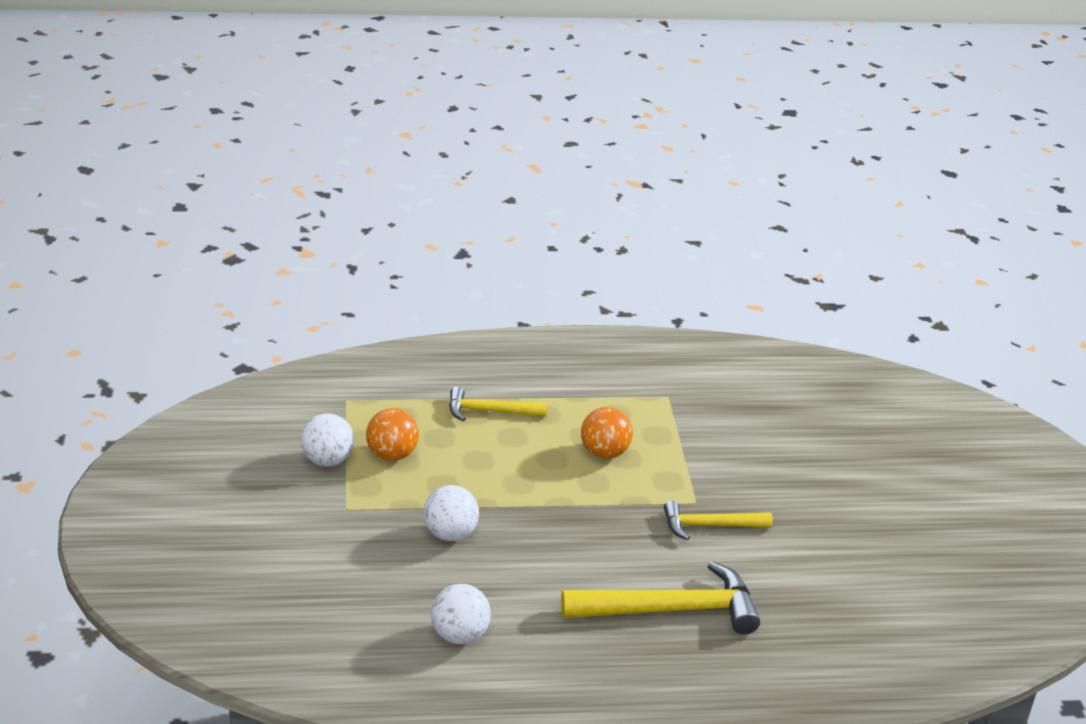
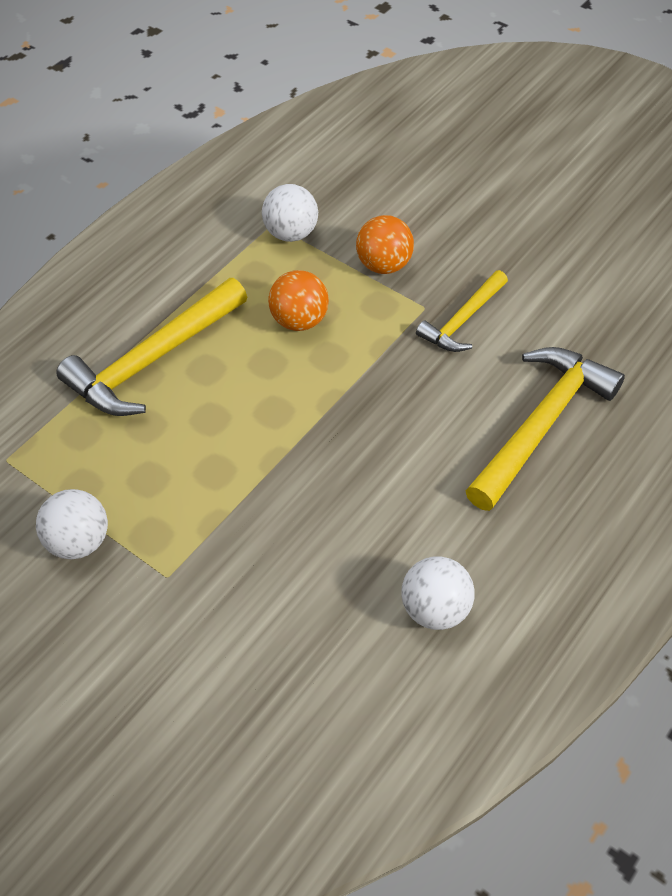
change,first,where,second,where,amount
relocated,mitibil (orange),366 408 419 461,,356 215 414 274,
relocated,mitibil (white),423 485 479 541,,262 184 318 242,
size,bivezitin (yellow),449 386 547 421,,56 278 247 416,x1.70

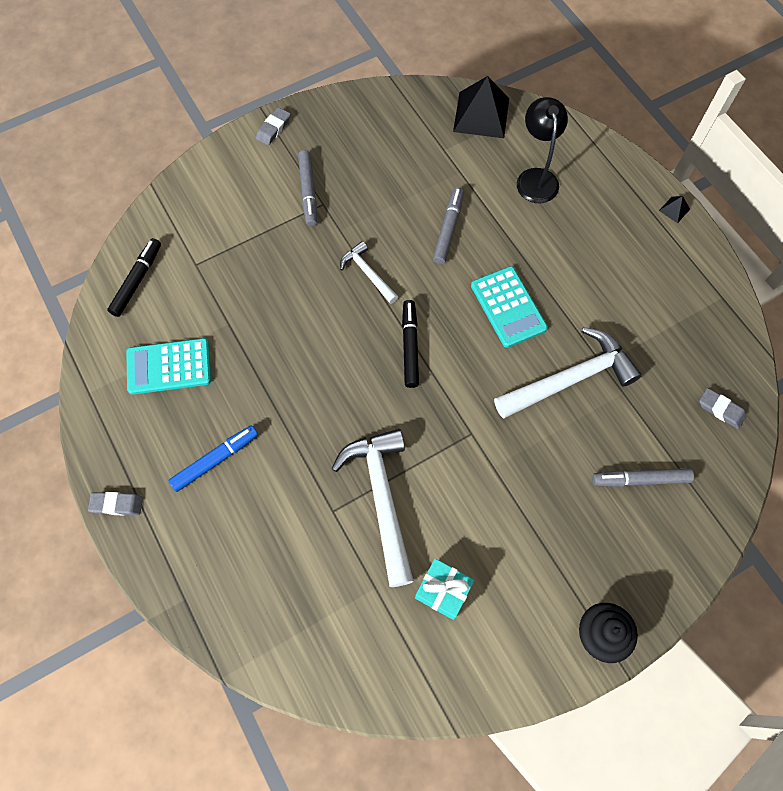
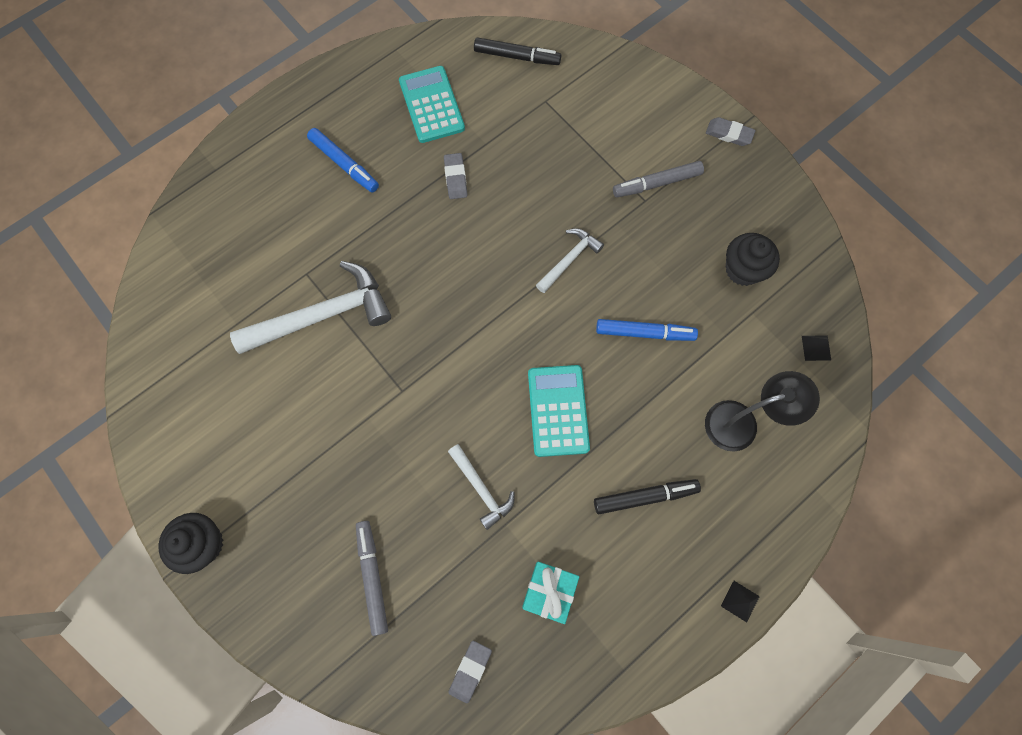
change,first,where,second,where,amount
appeared,,,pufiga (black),726 233 780 286,
relocated,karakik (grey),88 492 143 515,,444 153 468 199,
relocated,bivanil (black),402 300 419 388,,594 479 701 514,
relocated,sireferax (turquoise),415 558 475 620,,522 562 579 624,
colour,bivanil (grey),433 187 464 264,bivanil (blue),596 319 698 341,
spun,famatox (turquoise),471 266 548 348,,528 365 590 457,120 degrees clockwise
size,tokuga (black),453 76 509 138,,802 335 831 361,x0.42
size,bivezitin (white),494 327 642 418,,448 444 514 530,x0.53

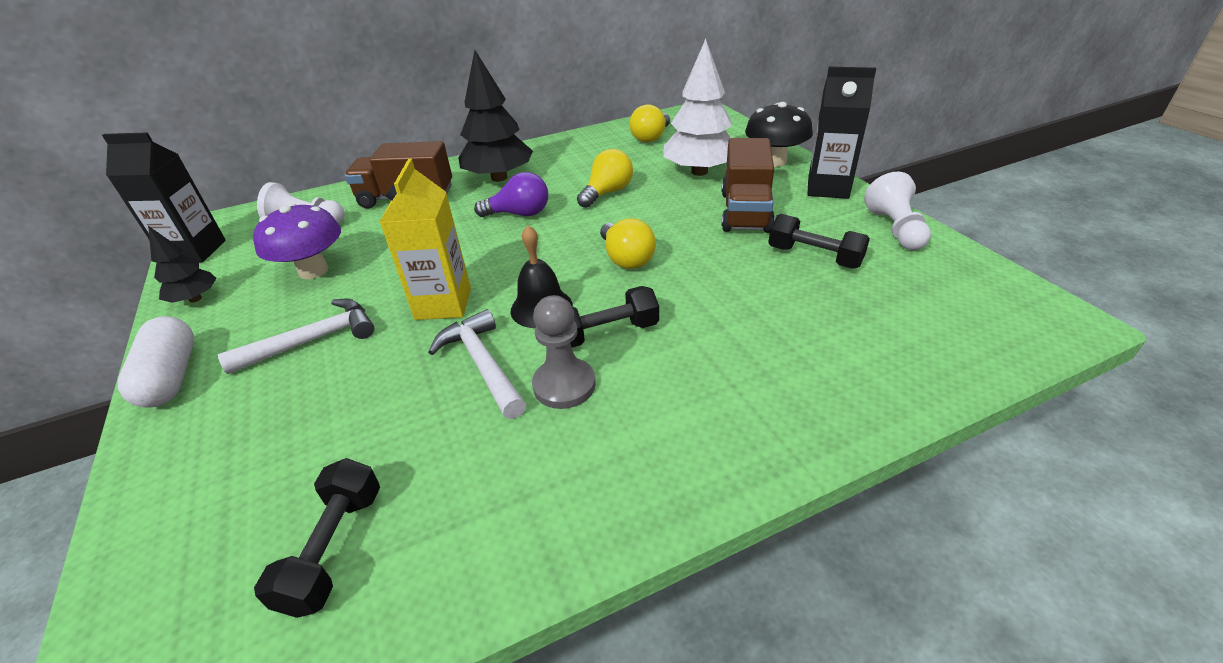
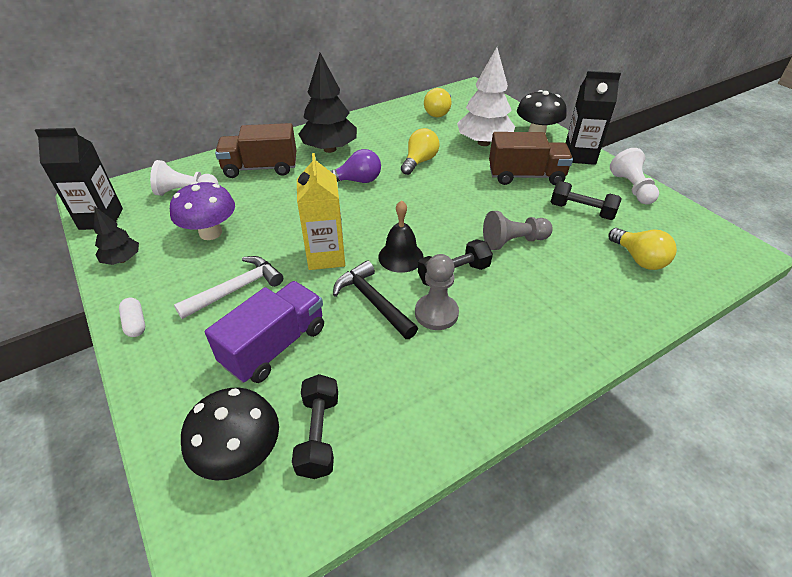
change,first,where,second,where,amount
appeared,,,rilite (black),181 388 279 481,
appeared,,,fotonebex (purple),205 281 324 383,
appeared,,,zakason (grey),483 211 553 250,
relocated,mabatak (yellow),600 218 656 269,,609 228 677 270,
colour,bivezitin (white),428 309 526 419,bivezitin (black),333 261 418 339,
spun,fotonebex (brown),722 138 775 233,,489 132 573 185,90 degrees counterclockwise
size,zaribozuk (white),118 316 194 408,,119 298 145 337,x0.56

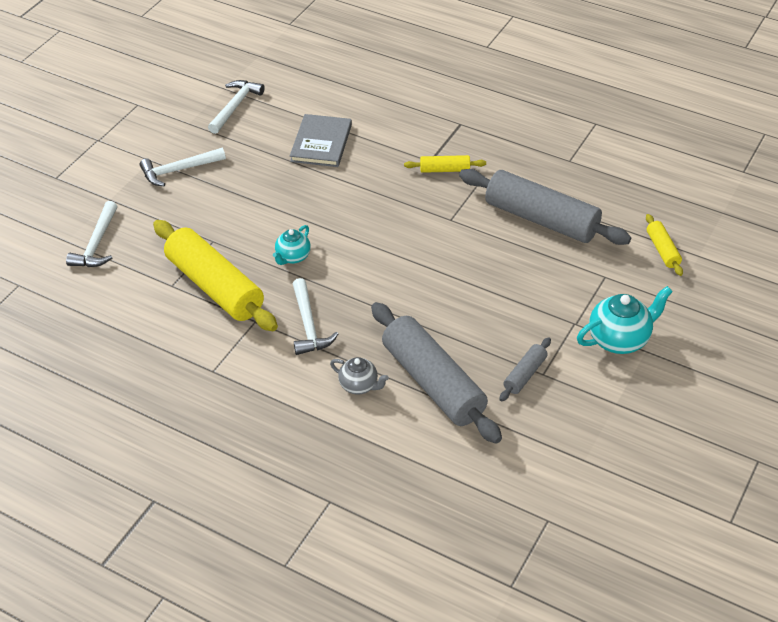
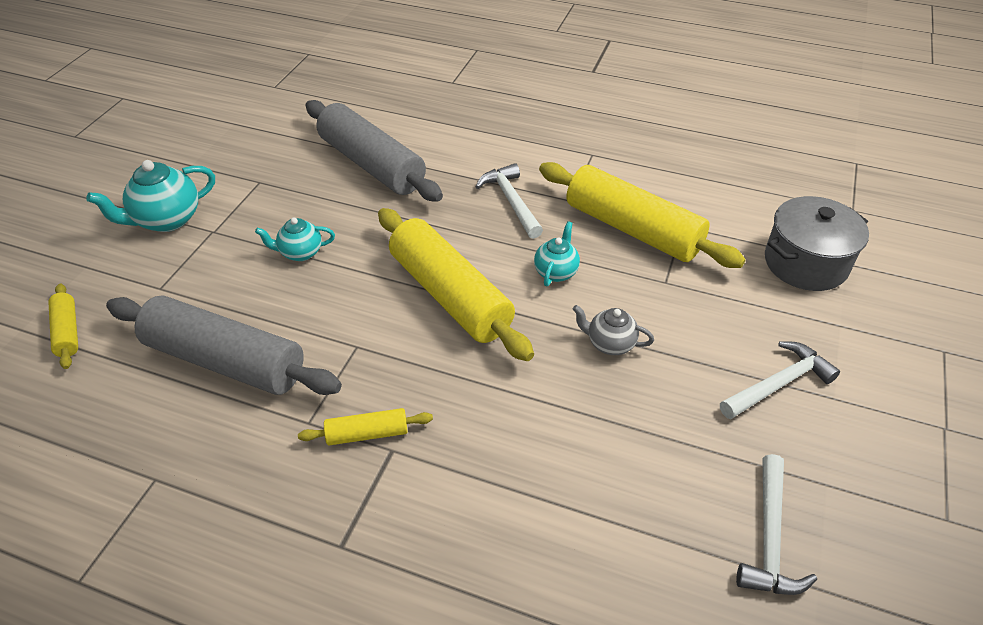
change,first,where,second,where,amount
missing,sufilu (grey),290 114 352 167,,,
missing,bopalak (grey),499 337 551 401,,,
appeared,,,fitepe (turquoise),255 217 335 261,
appeared,,,bopalak (yellow),378 208 534 361,
relocated,fitepe (grey),330 357 389 395,,573 305 654 355,
exchanged,bivezitin (white),66 201 117 267,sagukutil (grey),765 196 869 291,

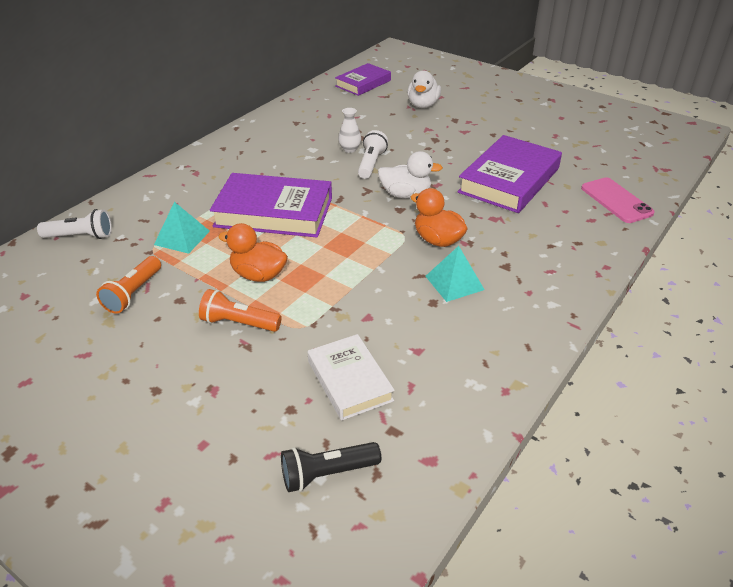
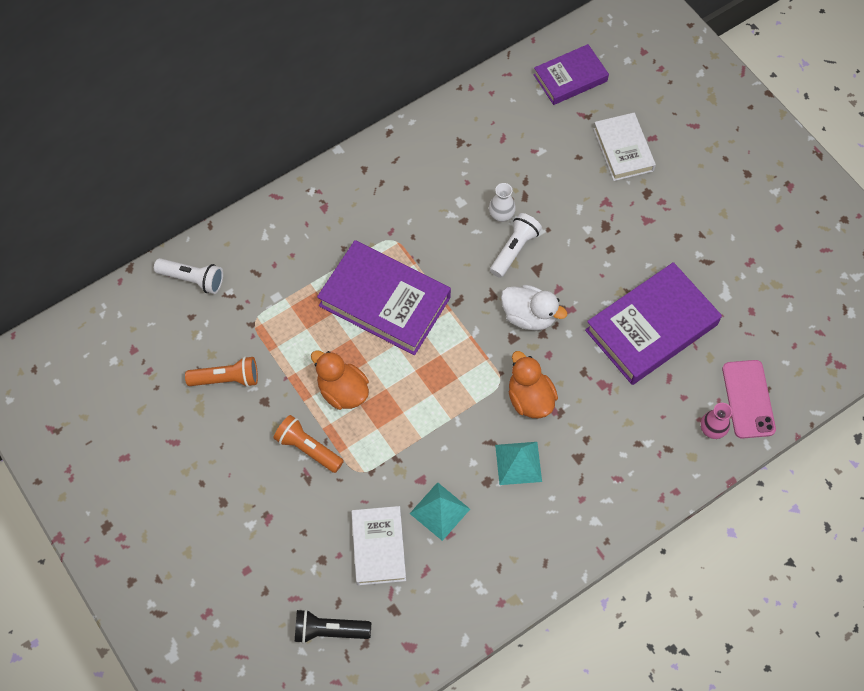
change,first,where,second,where,amount
appeared,,,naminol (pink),701 403 732 439,
relocated,tokuga (turquoise),154 202 210 254,,410 482 470 541,
exchanged,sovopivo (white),407 70 441 108,sufilu (white),593 113 656 181,
spun,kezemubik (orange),96 256 161 314,,185 356 258 387,135 degrees counterclockwise

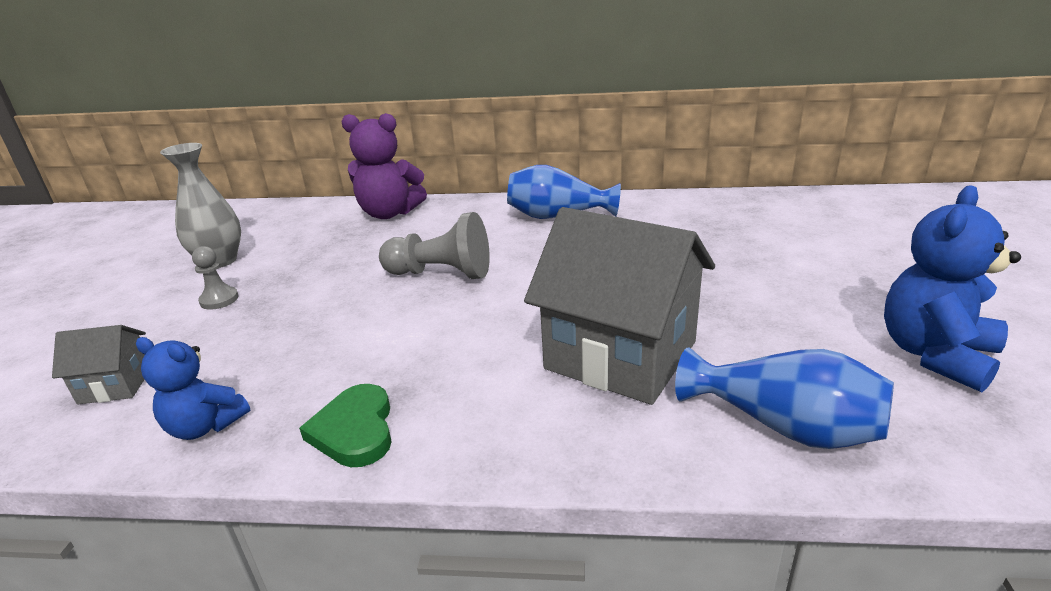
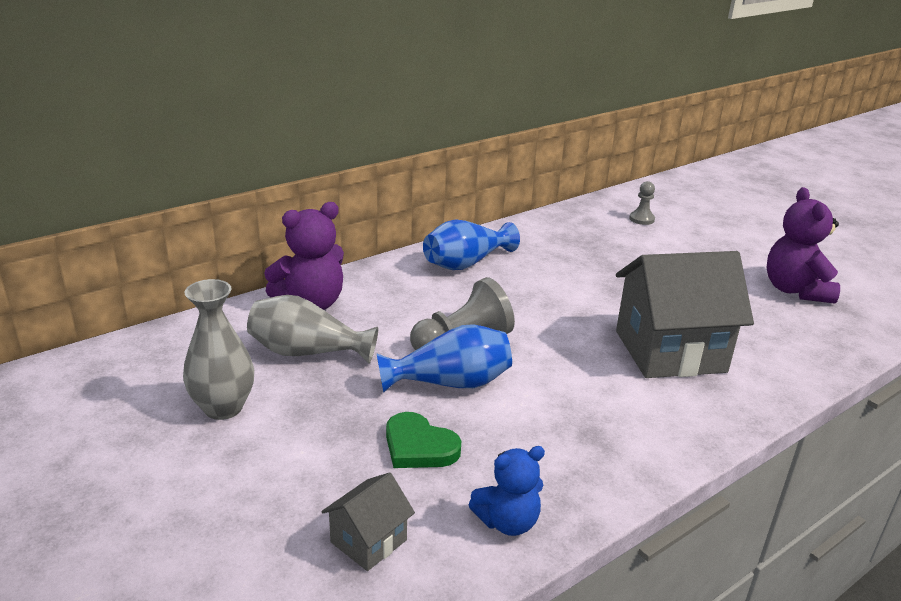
change,first,where,second,where,amount
appeared,,,naminol (grey),247 295 378 363,
relocated,zakason (grey),192 246 239 310,,630 181 655 225,
relocated,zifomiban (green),299 384 392 467,,386 412 461 468,
relocated,naminol (blue),675 347 894 449,,376 324 512 393,
colour,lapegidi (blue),884 185 1021 392,lapegidi (purple),766 187 840 304,

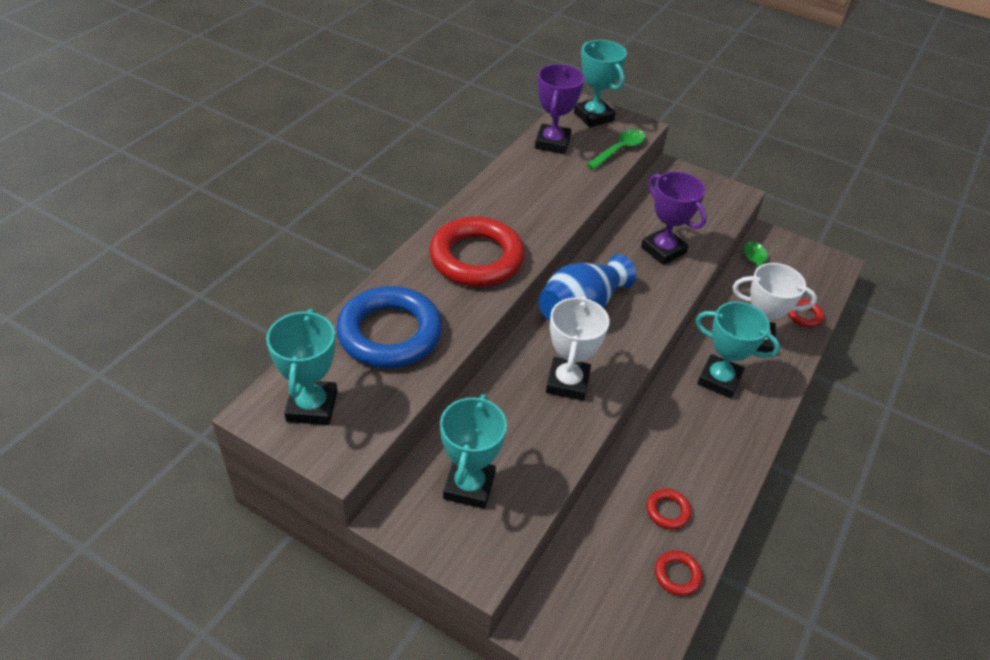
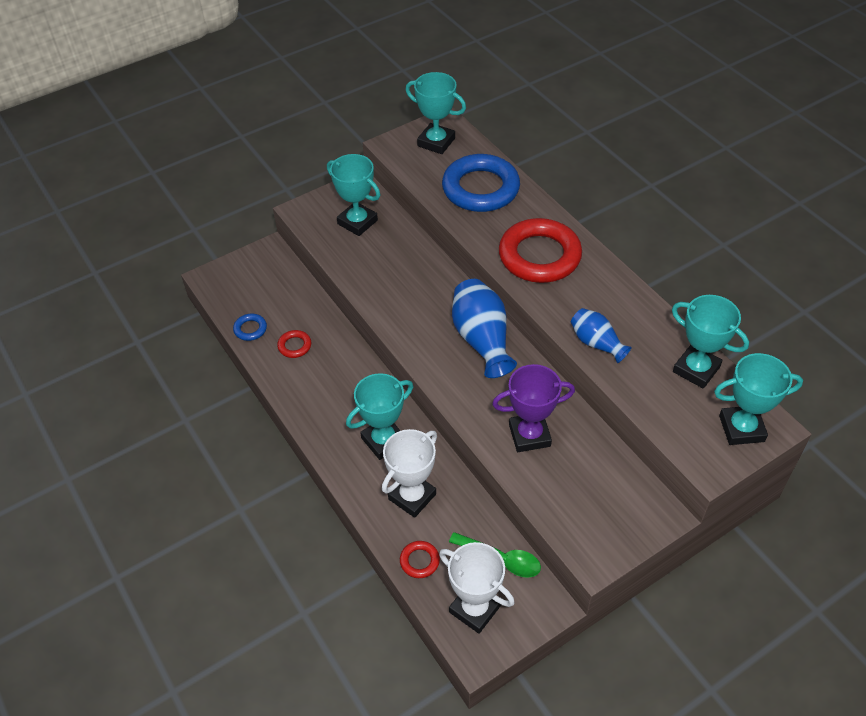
change,first,where,second,where,amount
missing,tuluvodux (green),586 129 646 170,,,
appeared,,,naminol (blue),571 308 632 363,
relocated,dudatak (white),546 296 609 401,,439 542 515 634,
colour,dudatak (purple),535 64 585 154,dudatak (turquoise),672 295 749 389,
colour,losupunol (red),655 550 703 596,losupunol (blue),233 314 267 341,

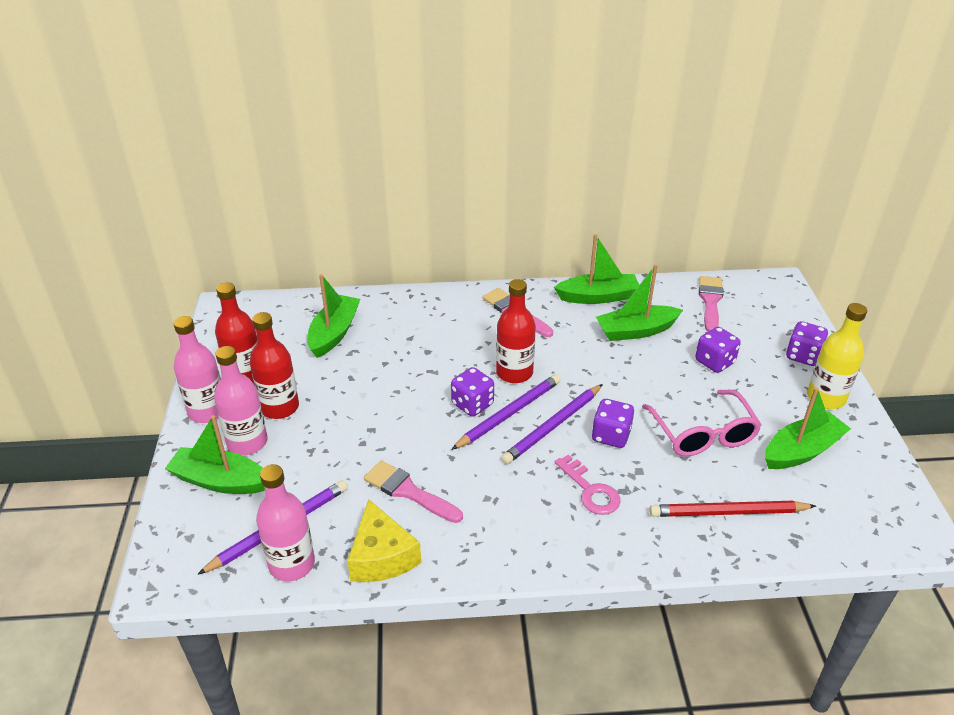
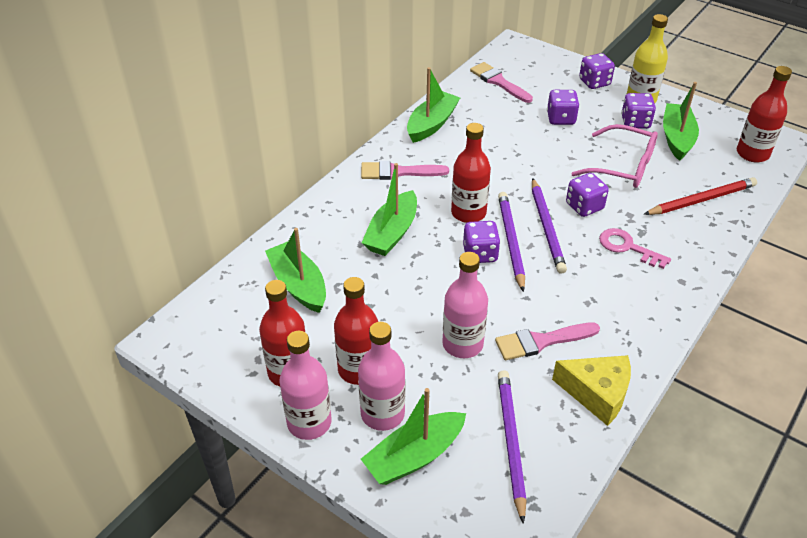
change,first,where,second,where,amount
appeared,,,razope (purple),621 93 656 129,
appeared,,,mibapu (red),737 66 792 162,
relocated,mibapu (pink),256 464 315 582,,442 252 488 358,
relocated,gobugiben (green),596 265 683 341,,361 163 417 256,
spun,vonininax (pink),555 454 621 515,,599 228 671 269,150 degrees counterclockwise
spun,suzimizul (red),649 501 816 517,,644 177 757 215,150 degrees counterclockwise

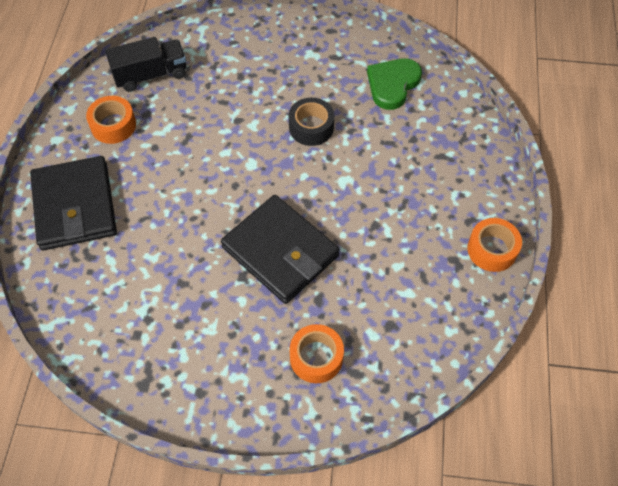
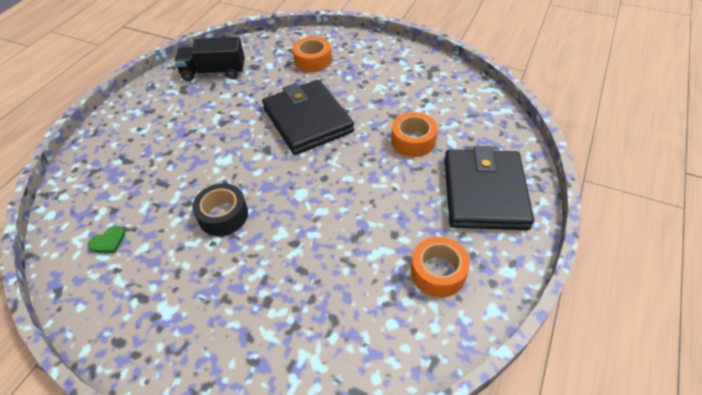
change,first,where,second,where,amount
relocated,fotonebex (black),105 37 187 92,,174 37 245 81,
relocated,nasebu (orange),467 218 522 272,,391 112 438 157,
size,zifomiban (green),367 59 422 110,,88 226 125 253,x0.47

